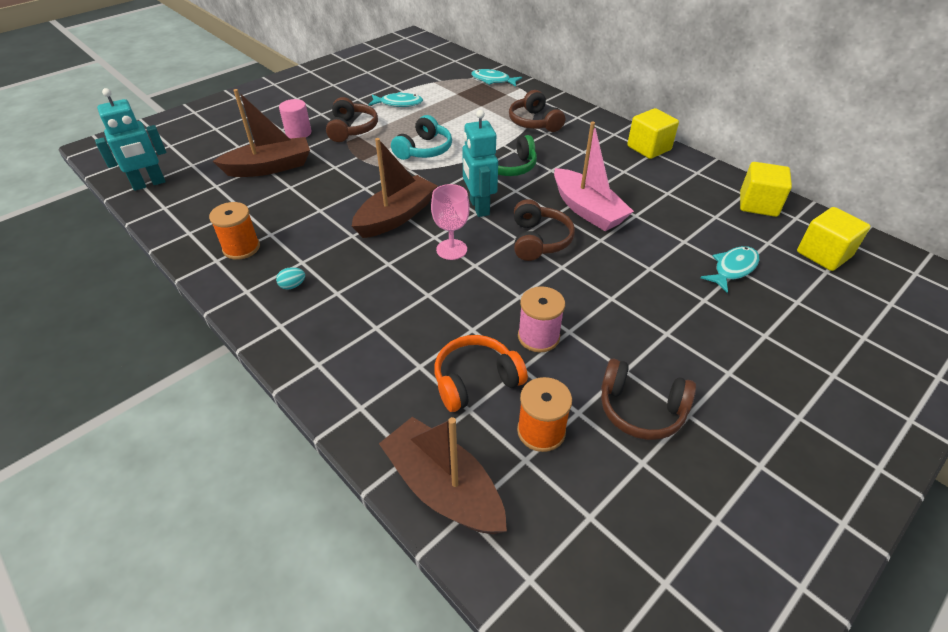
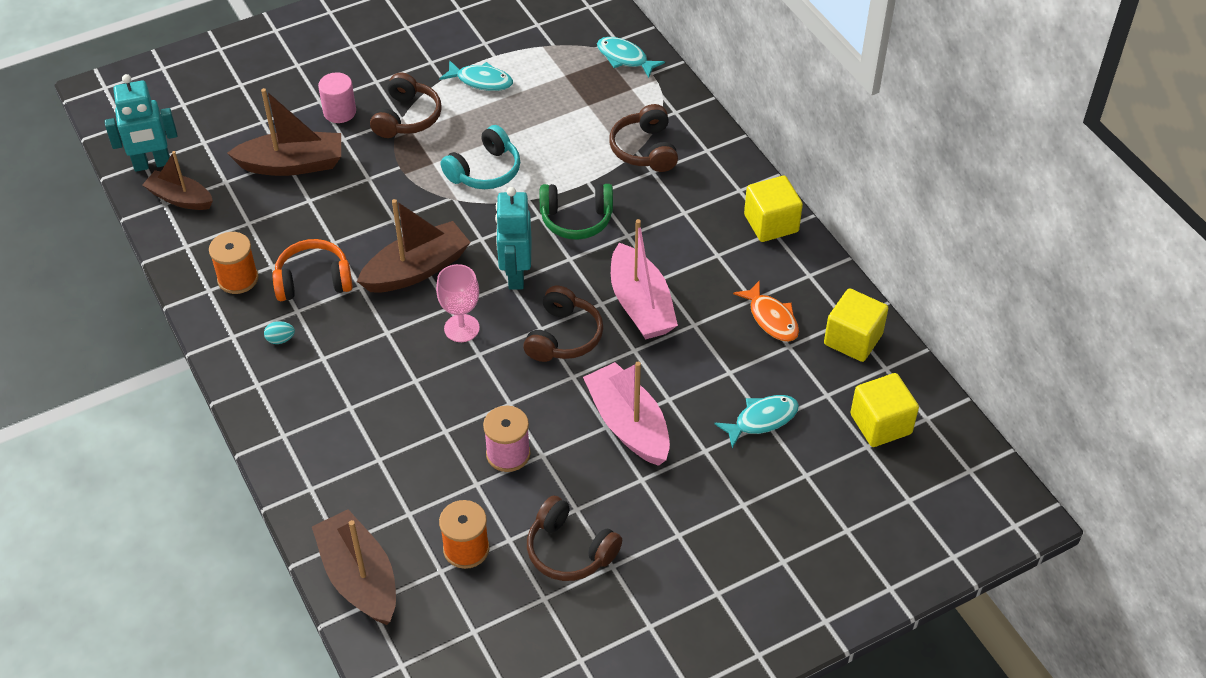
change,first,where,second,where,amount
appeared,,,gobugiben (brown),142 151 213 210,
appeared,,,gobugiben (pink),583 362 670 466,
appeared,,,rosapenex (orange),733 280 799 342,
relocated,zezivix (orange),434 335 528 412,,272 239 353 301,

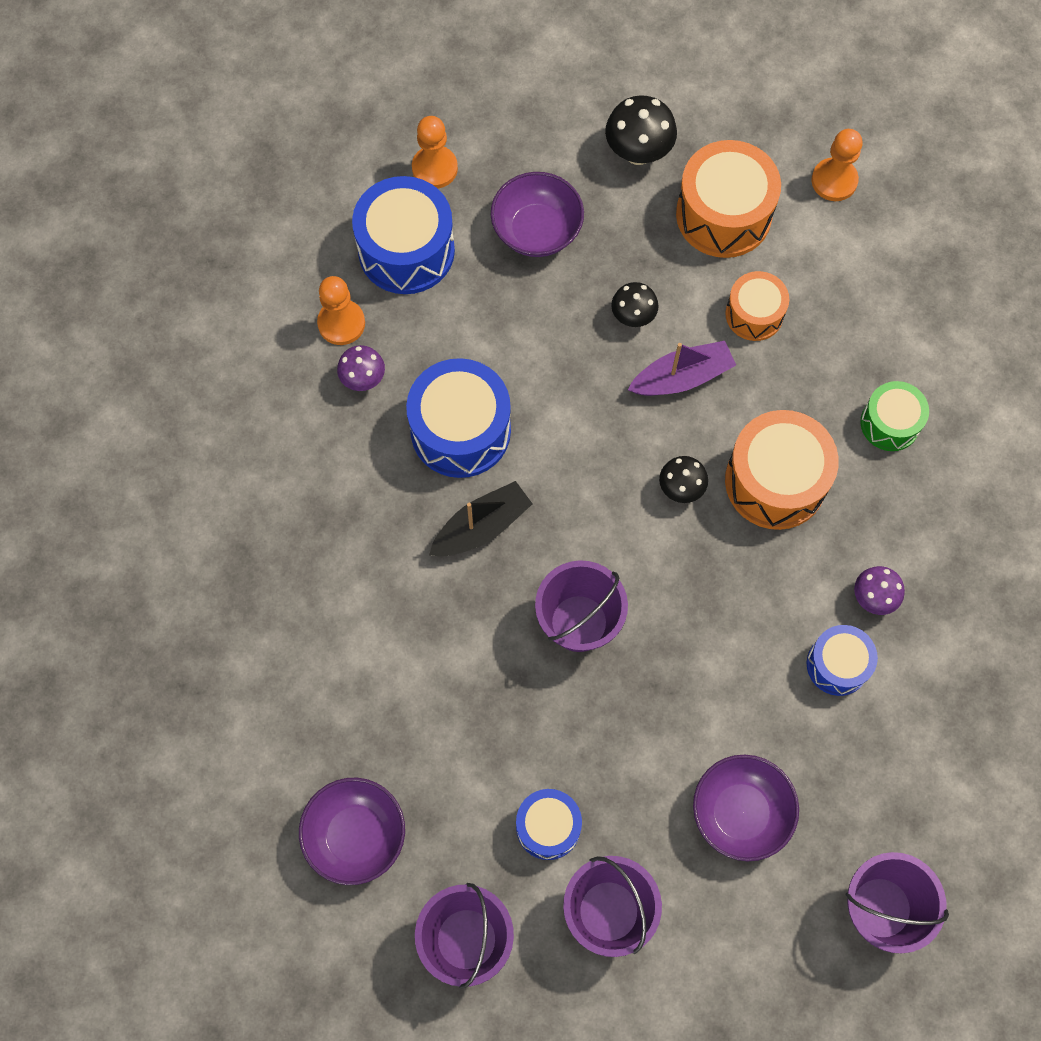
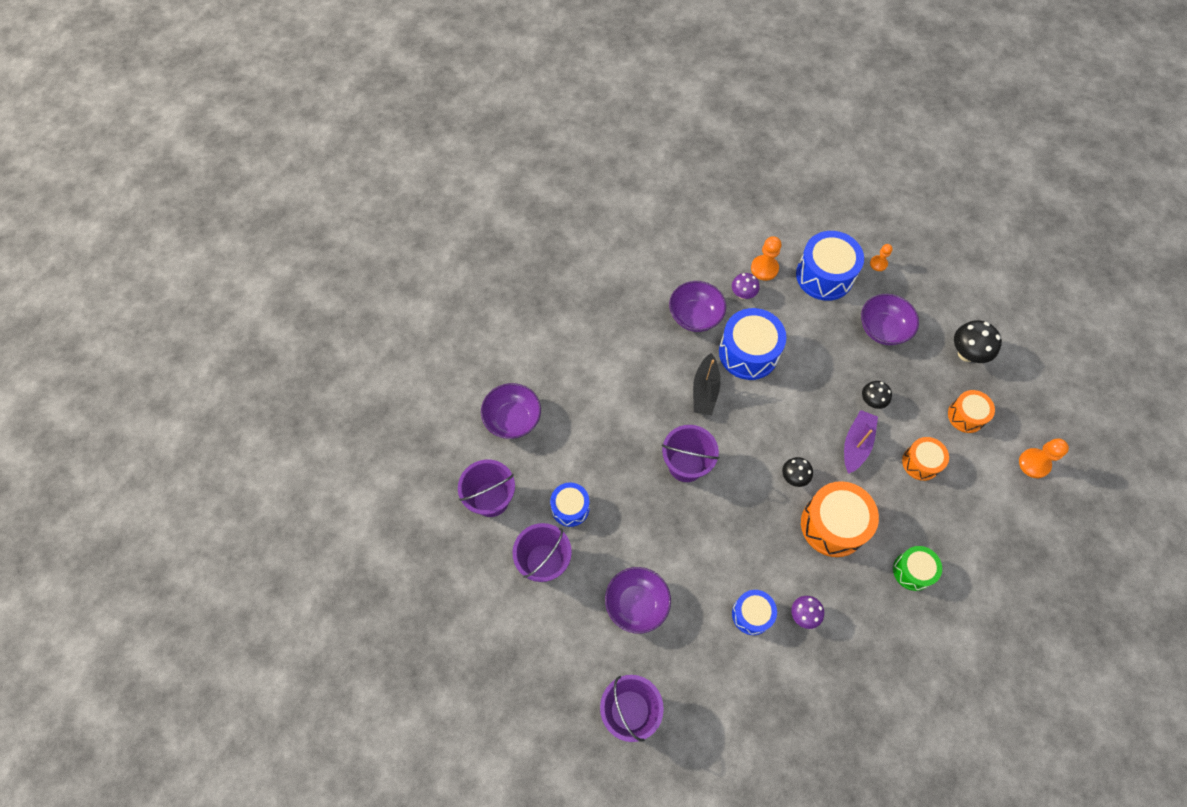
change,first,where,second,where,amount
appeared,,,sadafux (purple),669 281 726 332,
spun,gobugiben (black),429 481 532 557,,693 353 720 415,75 degrees clockwise
spun,gobugiben (purple),628 341 736 396,,844 410 878 474,105 degrees counterclockwise
size,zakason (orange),412 116 458 189,,870 244 893 271,x0.63
size,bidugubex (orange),676 140 781 258,,948 390 995 433,x0.59

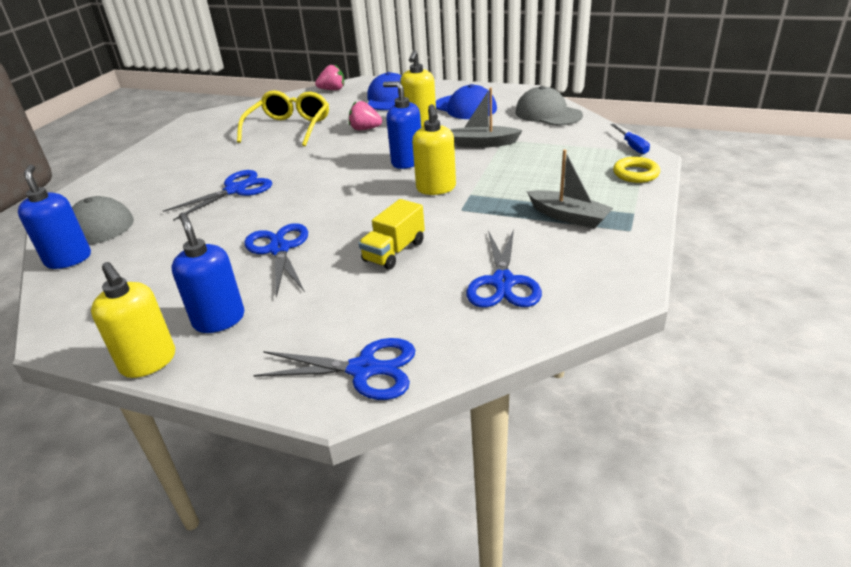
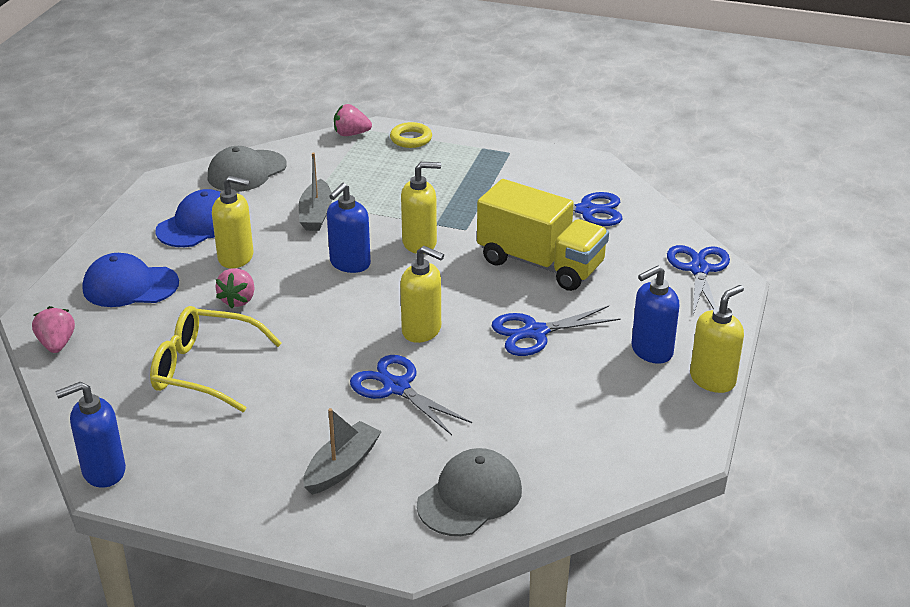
change,first,where,second,where,amount
appeared,,,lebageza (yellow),400 246 444 343,
relocated,lebageza (blue),18 165 91 269,,55 382 126 488,
relocated,gobugiben (grey),527 150 613 228,,303 408 382 495,
exchanged,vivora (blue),611 124 650 154,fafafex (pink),334 104 372 136,
size,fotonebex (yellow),359 199 425 270,,477 179 609 291,x1.83

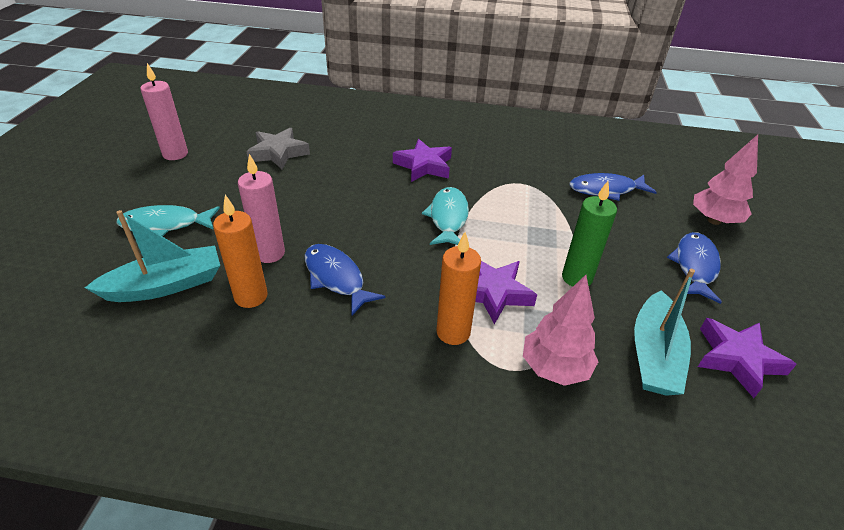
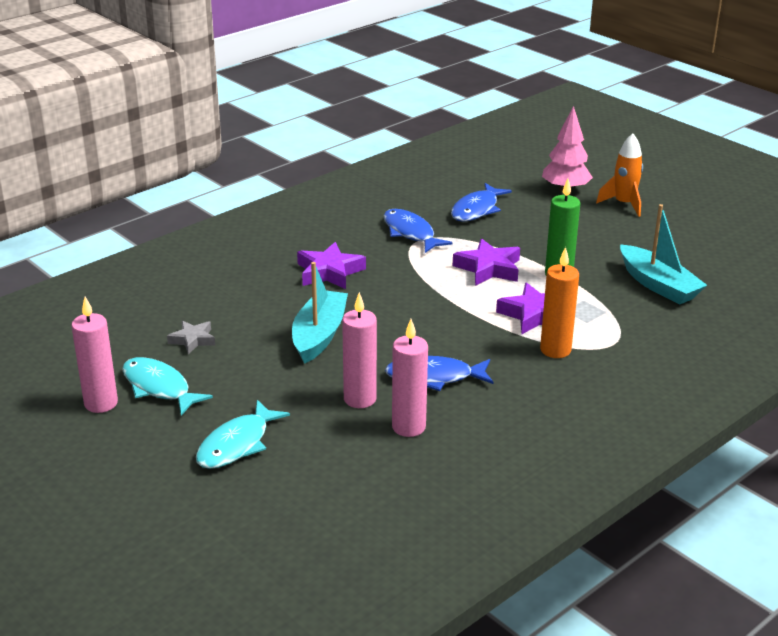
change,first,where,second,where,amount
missing,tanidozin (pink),523 275 598 386,,,
appeared,,,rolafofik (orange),596 133 643 217,
relocated,gobugiben (turquoise),85 210 220 302,,292 262 348 364,
relocated,rosapenex (turquoise),422 187 469 245,,122 357 213 416,
relocated,rosapenex (blue),667 232 722 304,,384 209 452 253,
relocated,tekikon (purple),698 318 797 398,,453 239 520 286,
colour,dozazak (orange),213 195 268 308,dozazak (pink),392 319 428 437,
size,tekikon (grey),246 128 310 170,,167 320 215 354,x0.62

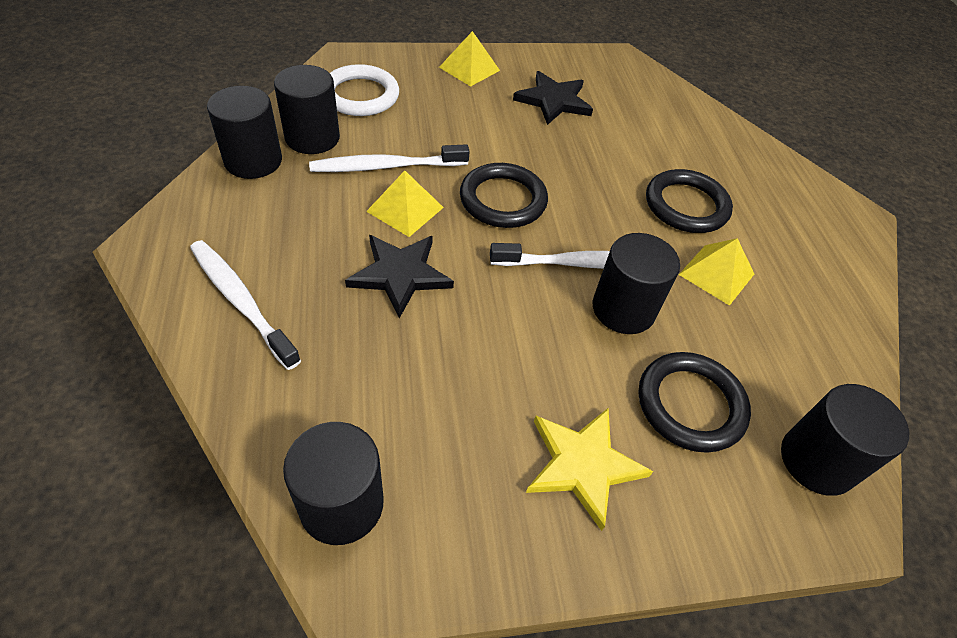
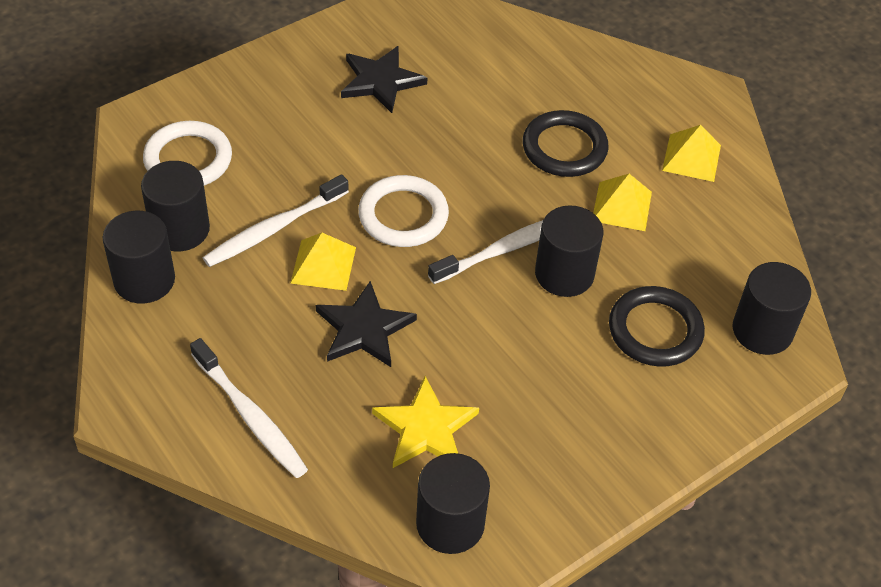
change,first,where,second,where,amount
relocated,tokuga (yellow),439 31 500 87,,662 125 721 182,
relocated,tekikon (yellow),526 408 653 531,,372 376 479 468,
colour,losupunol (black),460 163 548 228,losupunol (white),358 175 449 247,
spun,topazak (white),190 240 301 370,,190 338 308 478,150 degrees counterclockwise

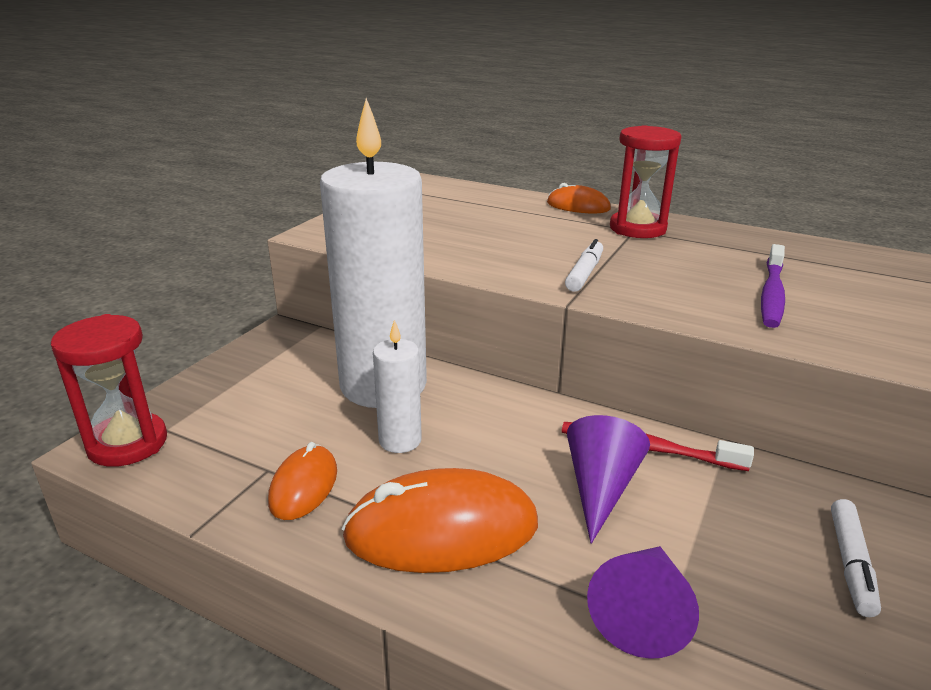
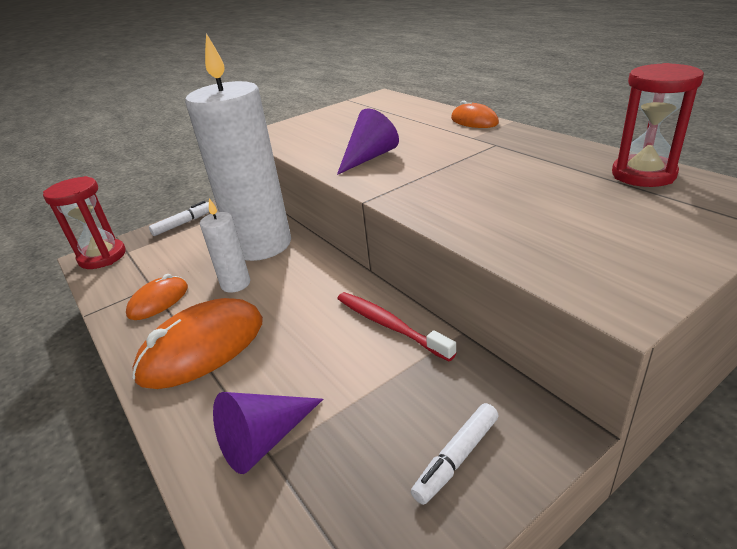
change,first,where,second,where,amount
missing,topazak (purple),761 244 785 328,,,
relocated,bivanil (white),565 239 603 292,,149 201 209 236,
relocated,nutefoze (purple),567 415 650 544,,337 108 399 175,
relocated,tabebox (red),610 125 681 238,,612 63 704 187,
spun,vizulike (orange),342 468 538 573,,132 298 263 389,60 degrees counterclockwise

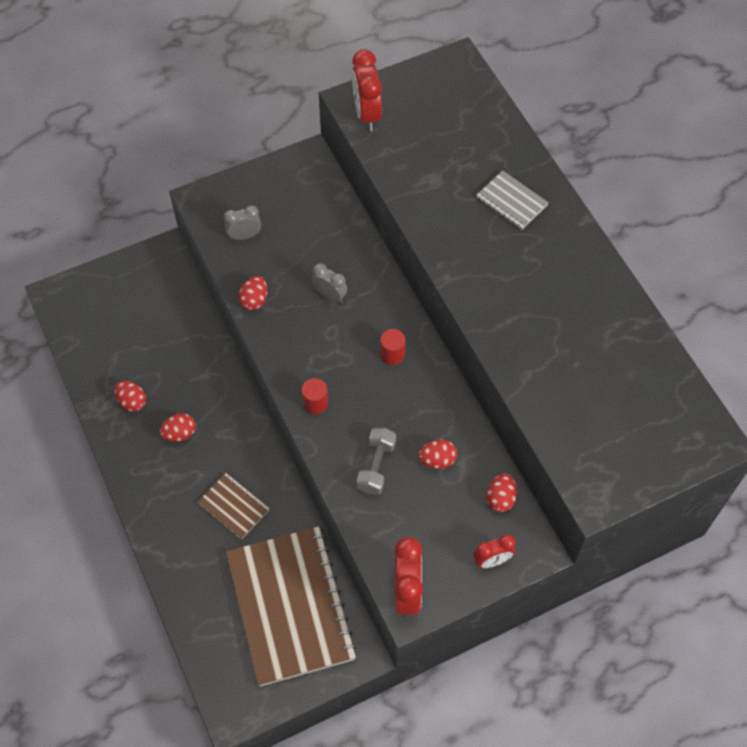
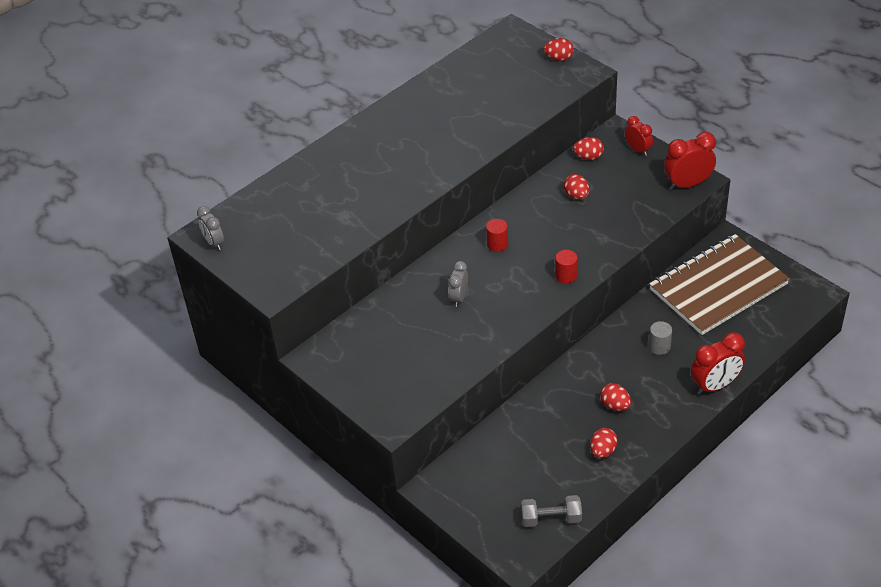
change,first,where,second,where,amount
missing,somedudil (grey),477 170 549 229,,,
relocated,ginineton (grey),224 205 261 240,,197 206 224 250,
relocated,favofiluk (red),239 276 268 310,,544 38 574 61,
relocated,ginineton (red),352 49 382 131,,691 332 745 395,
relocated,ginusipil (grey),357 428 396 494,,521 495 582 527,
exchanged,somedudil (brown),198 473 270 539,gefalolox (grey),649 321 672 355,

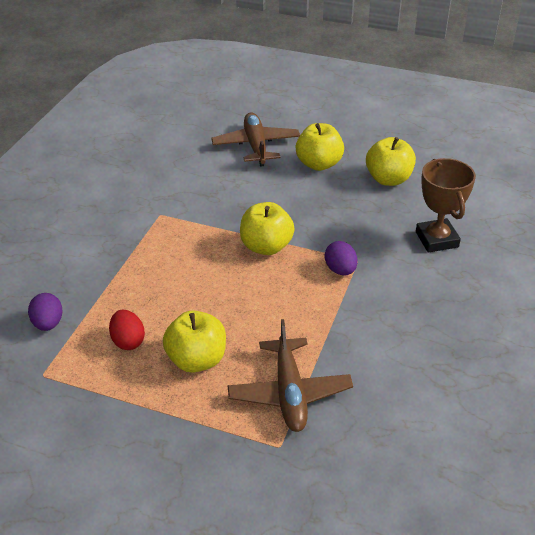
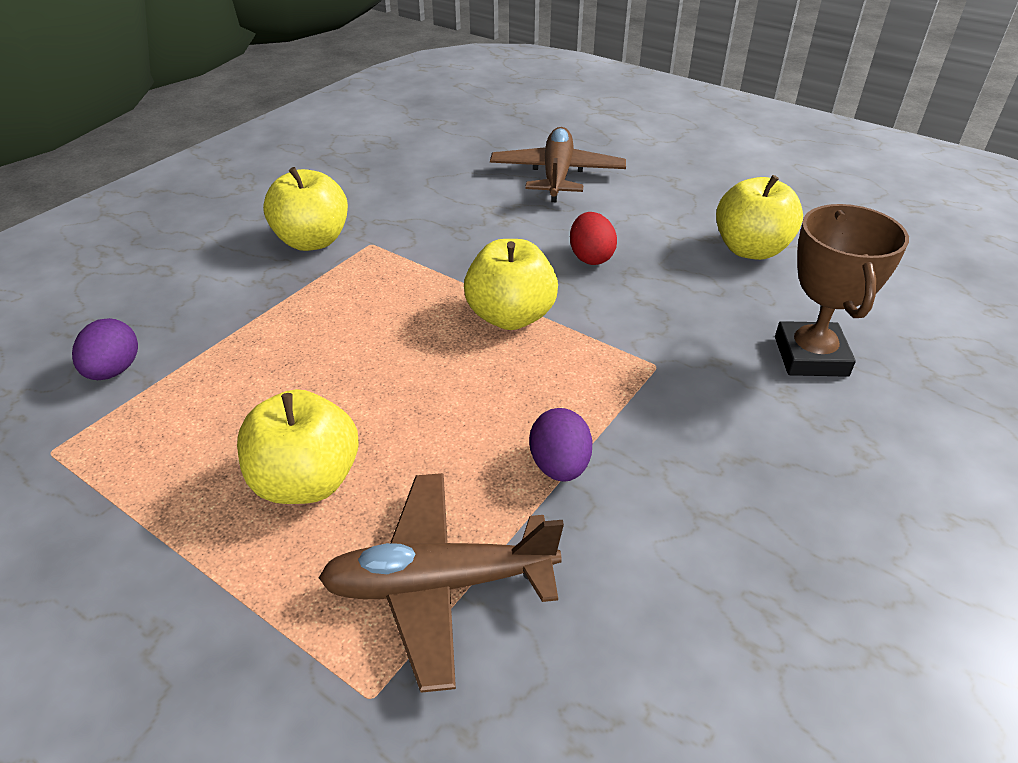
change,first,where,second,where,amount
relocated,favofiluk (red),109 310 145 350,,570 212 617 265,
relocated,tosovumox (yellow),296 123 344 171,,263 167 348 251,
relocated,favofiluk (purple),325 241 358 275,,529 408 593 482,
spun,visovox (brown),228 319 353 432,,319 473 564 693,75 degrees clockwise

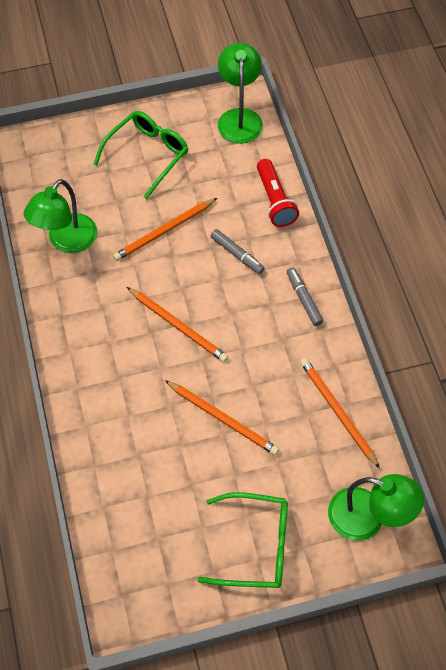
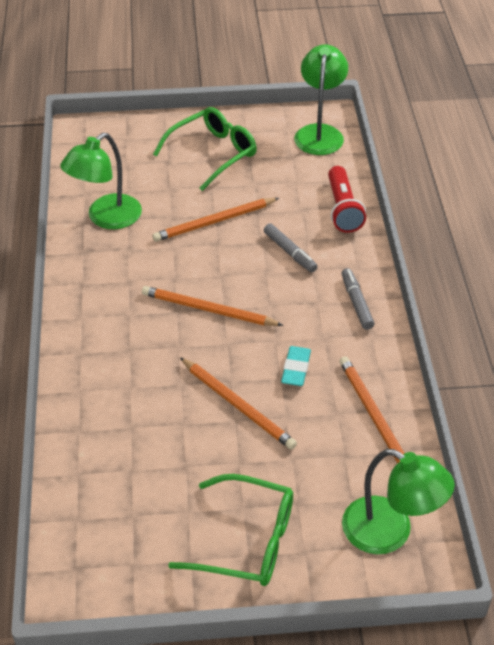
change,first,where,second,where,amount
appeared,,,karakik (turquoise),281 346 311 386,
spun,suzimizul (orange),127 287 228 362,,142 286 284 326,150 degrees clockwise

